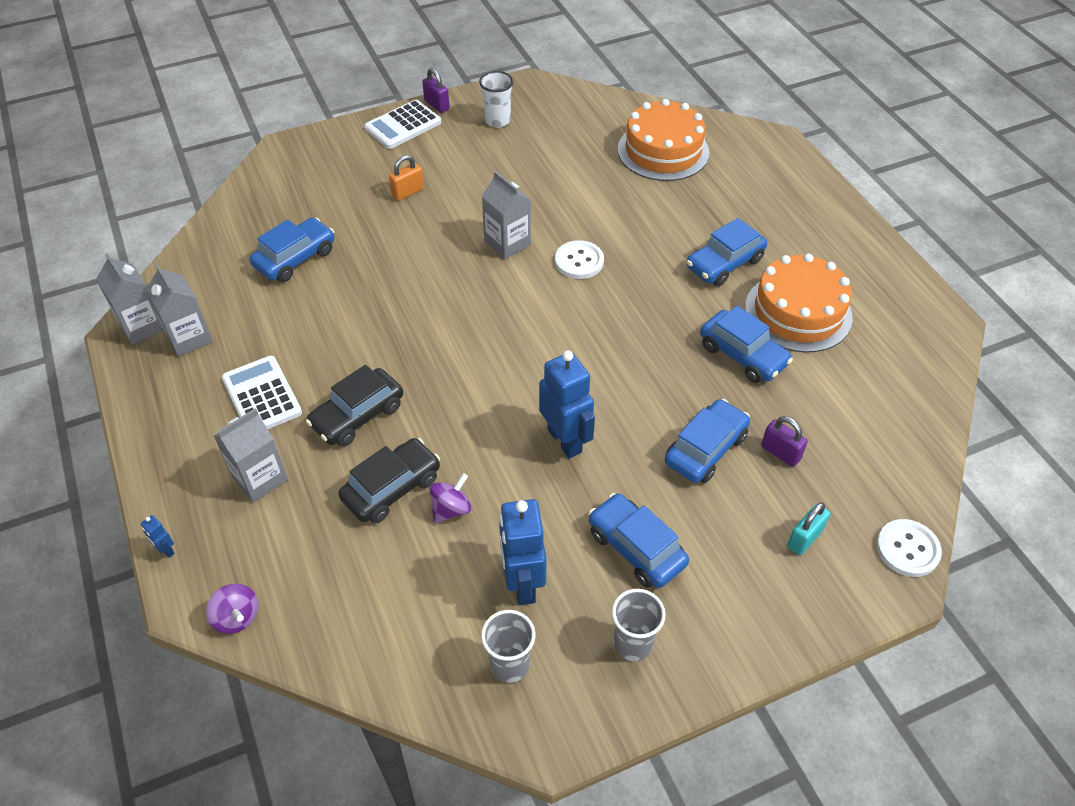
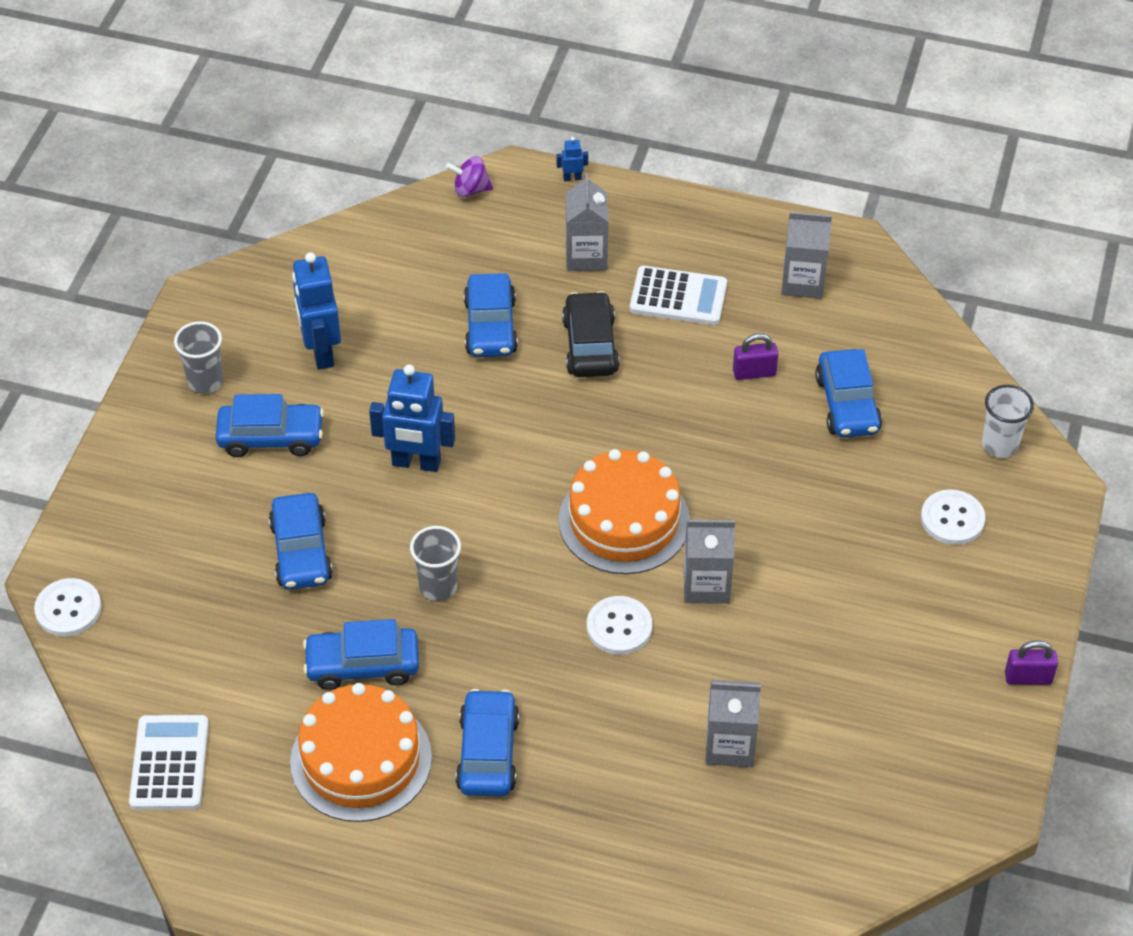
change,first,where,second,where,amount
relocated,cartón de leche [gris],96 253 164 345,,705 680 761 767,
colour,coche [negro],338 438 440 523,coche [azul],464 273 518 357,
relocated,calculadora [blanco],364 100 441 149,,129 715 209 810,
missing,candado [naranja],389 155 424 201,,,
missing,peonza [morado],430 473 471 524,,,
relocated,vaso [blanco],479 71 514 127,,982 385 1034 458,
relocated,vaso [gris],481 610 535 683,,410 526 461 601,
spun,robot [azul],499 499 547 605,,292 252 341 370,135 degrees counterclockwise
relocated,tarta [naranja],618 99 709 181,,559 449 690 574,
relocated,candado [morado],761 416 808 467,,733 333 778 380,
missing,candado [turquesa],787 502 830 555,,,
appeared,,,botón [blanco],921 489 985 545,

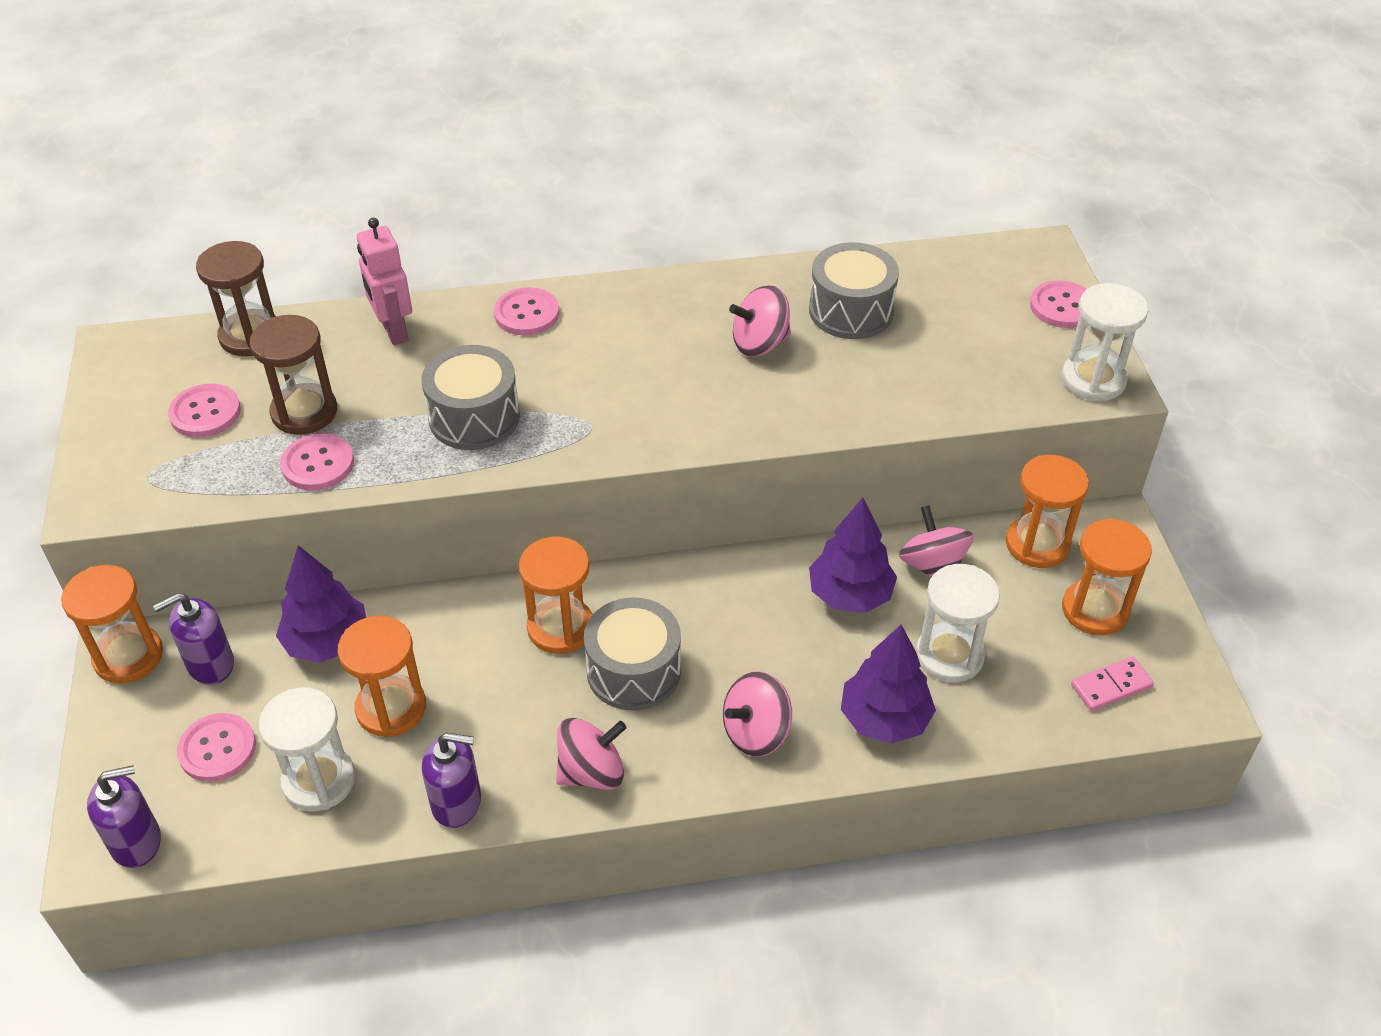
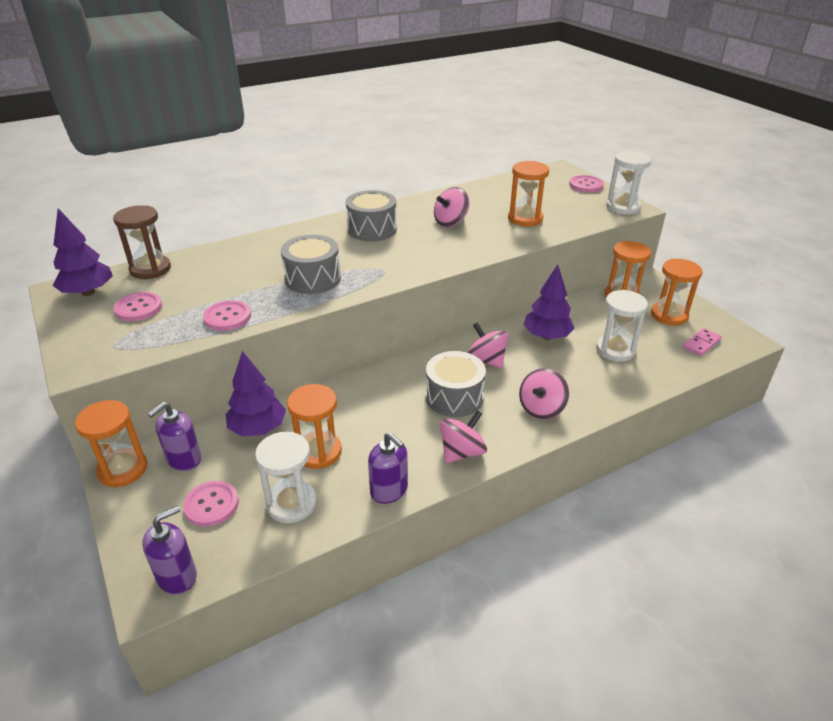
change,first,where,second,where,amount
missing,reloj de arena [marrón],250 315 337 435,,,
missing,robot [rosa],357 218 412 345,,,
spun,dispensador de jabón [morado],422 732 481 828,,368 432 408 504,60 degrees clockwise
missing,botón [rosa],494 287 559 335,,,
relocated,reloj de arena [naranja],519 537 593 654,,508 161 549 226,
relocated,tambor [gris],809 242 899 339,,346 190 397 241,
relocated,árbol [morado],841 625 936 744,,53 208 113 296,
relocated,peonza [rosa],899 505 974 577,,468 322 509 368,

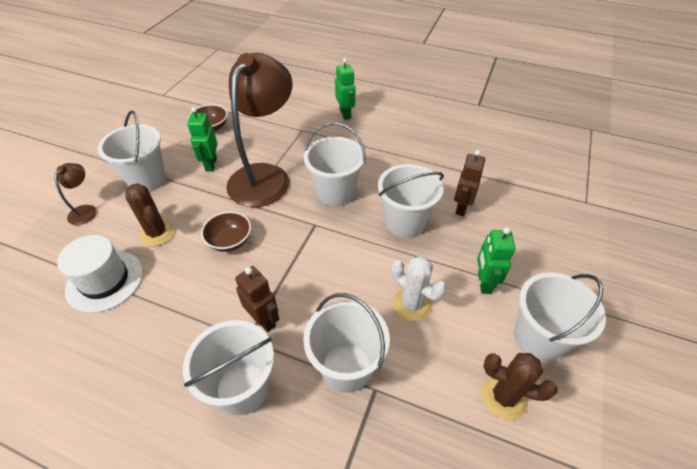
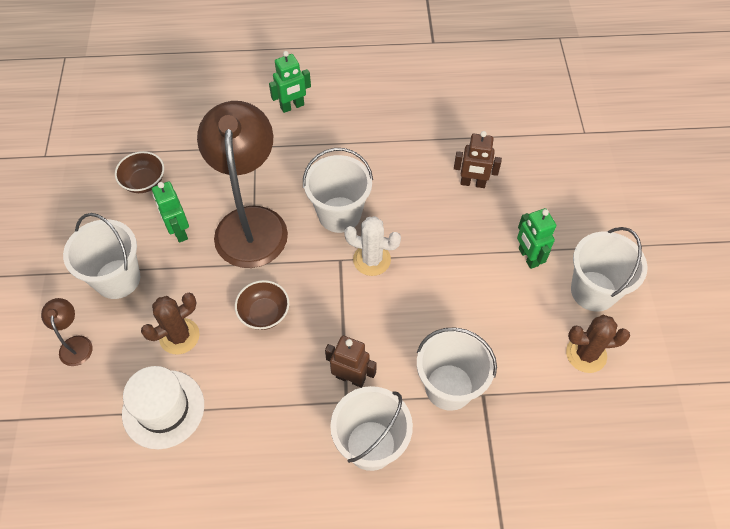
change,first,where,second,where,amount
spun,cactus [marrón],125 183 175 246,,141 293 200 354,60 degrees counterclockwise
spun,robot [verde],335 58 356 120,,269 51 311 113,105 degrees clockwise
missing,balde [blanco],378 164 444 238,,,
relocated,cactus [blanco],392 256 447 322,,344 216 401 276,
spun,robot [marrón],454 150 485 216,,454 131 502 188,75 degrees counterclockwise

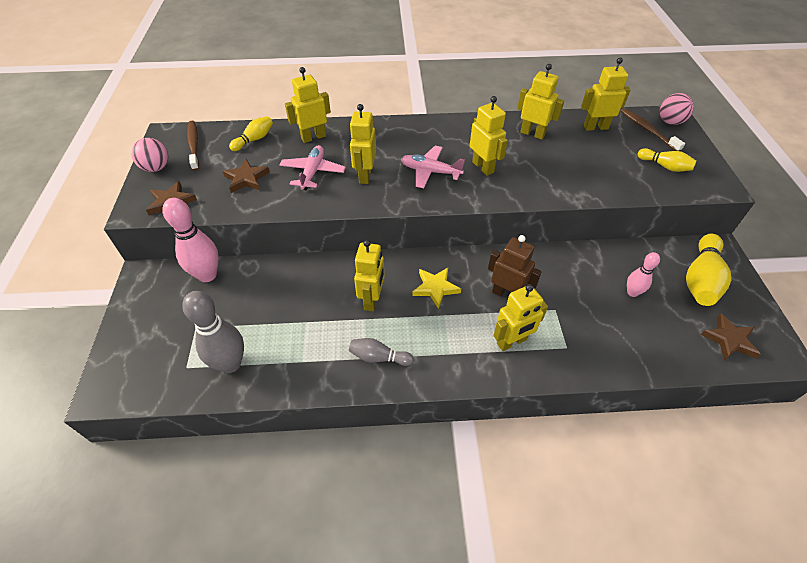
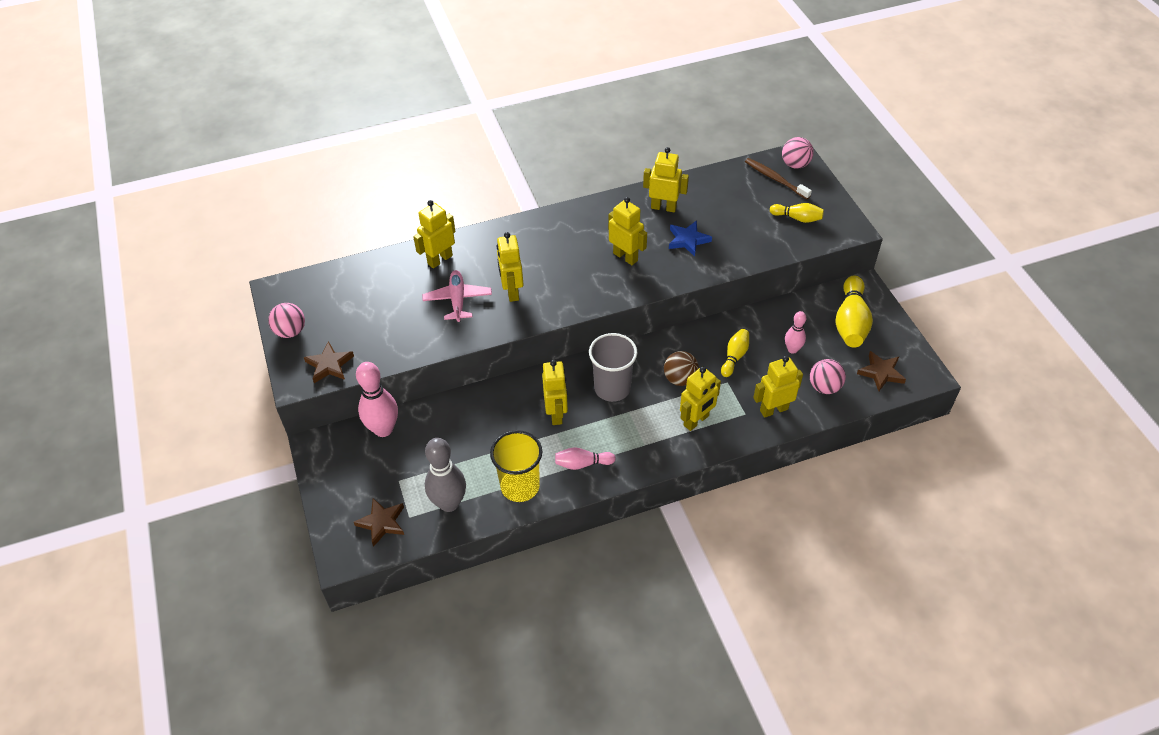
change,first,where,second,where,amount
missing,cepillo de dientes [marrón],187 121 199 171,,,
relocated,estrella [marrón],222 159 269 193,,354 498 404 547,
relocated,bolo [amarillo],229 116 273 151,,721 329 749 377,
colour,bolo [gris],349 338 414 366,bolo [rosa],555 447 616 470,
missing,avión [rosa],401 146 465 188,,,
exchanged,estrella [amarillo],412 268 461 309,vaso [gris],589 333 637 402,
exchanged,robot [marrón],488 235 542 297,pelota [marrón],664 351 699 386,
relocated,robot [amarillo],581 58 631 131,,753 356 803 418,
appeared,,,vaso [amarillo],490 430 542 502,
appeared,,,estrella [azul],669 220 712 257,
appeared,,,pelota [rosa],810 359 846 394,

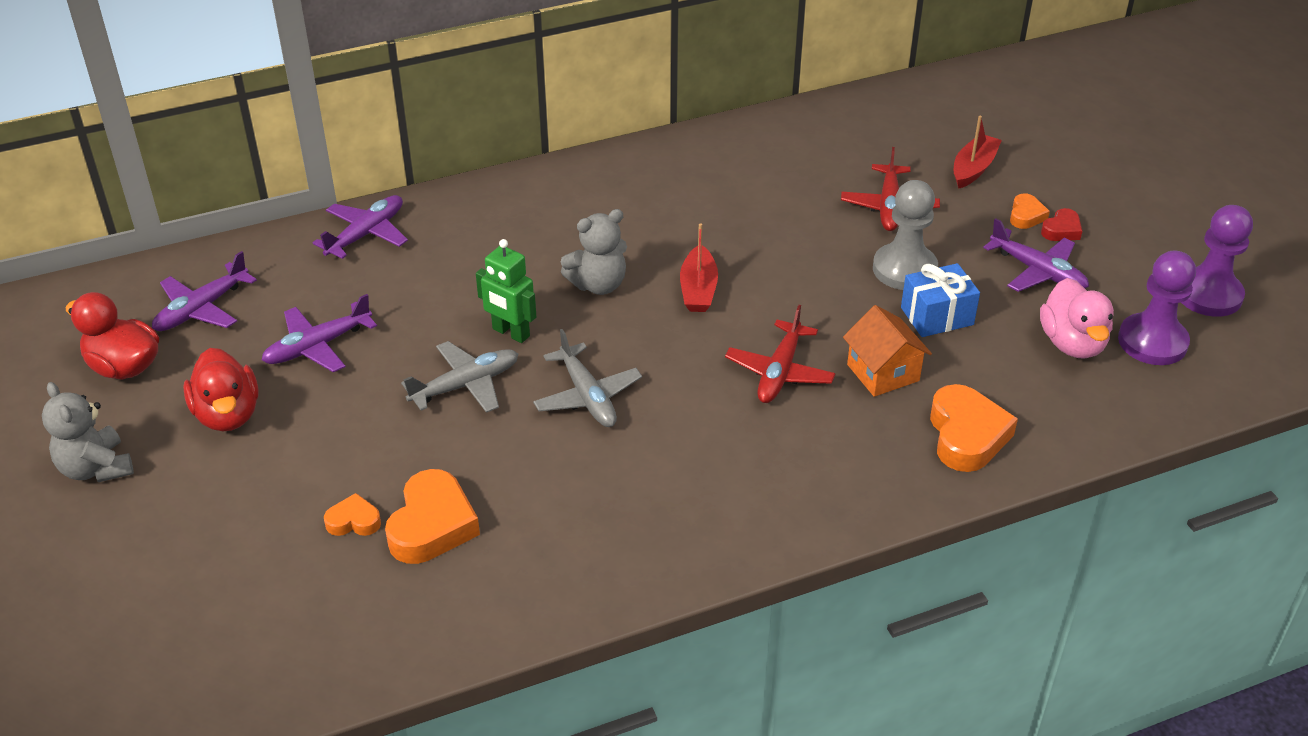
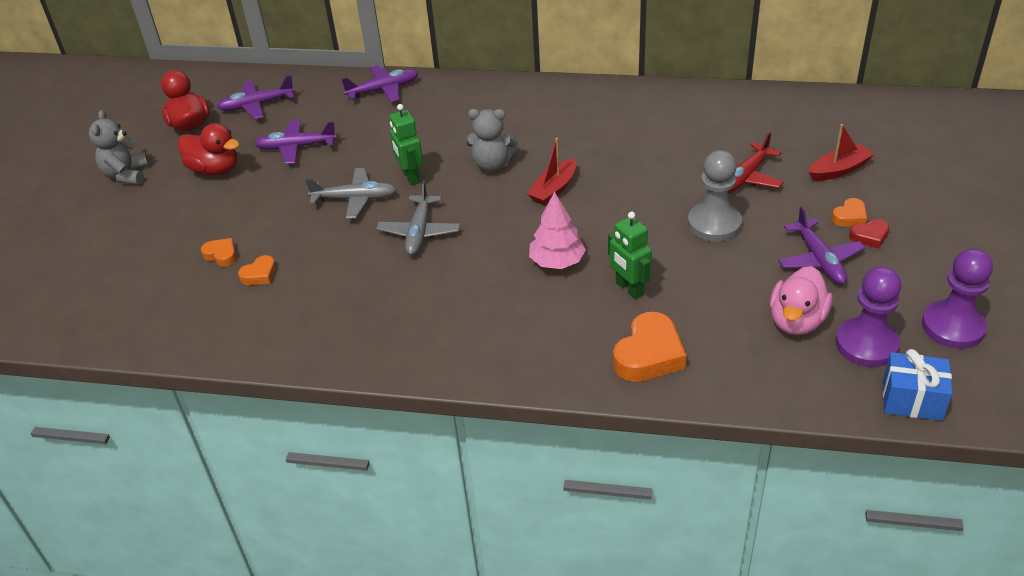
change,first,where,second,where,amount
spun,pato [rojo],183 348 259 431,,178 123 239 175,75 degrees counterclockwise
size,corazón [naranja],385 469 480 564,,238 255 276 285,x0.53
exchanged,avión [rojo],725 305 836 403,árbol [rosa],529 192 586 269,
exchanged,casa [naranja],843 305 932 397,robot [verde],608 212 652 299,
relocated,regalo [azul],901 263 980 337,,883 349 952 421,

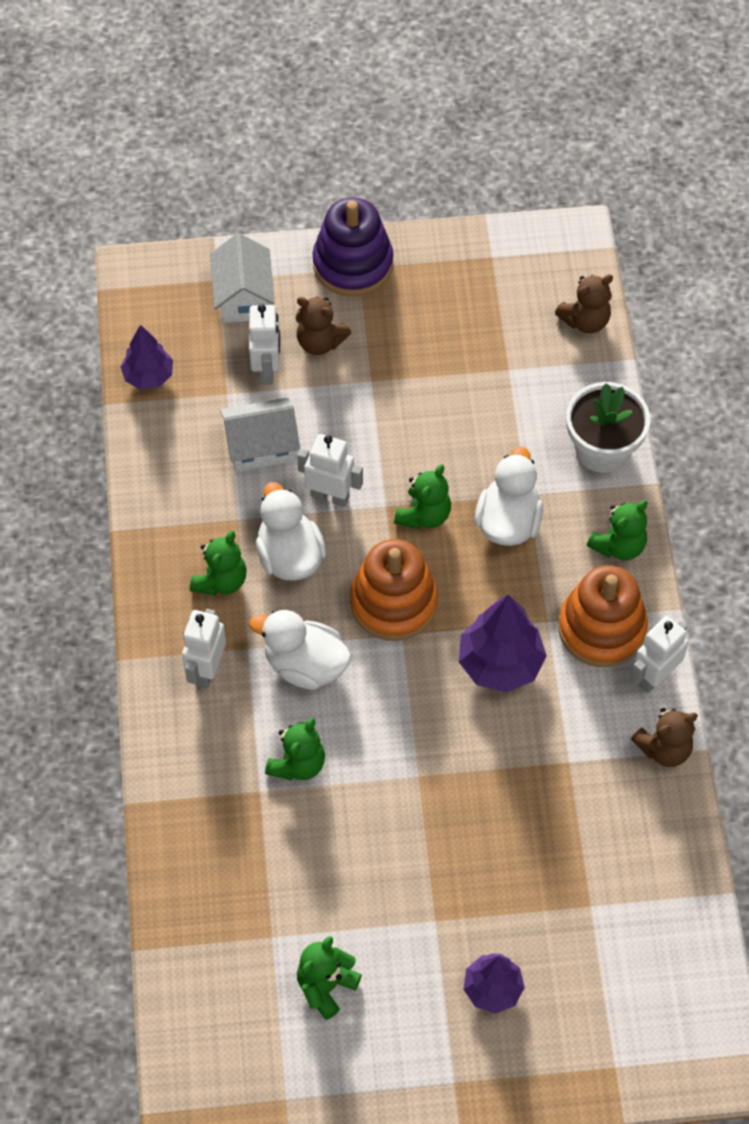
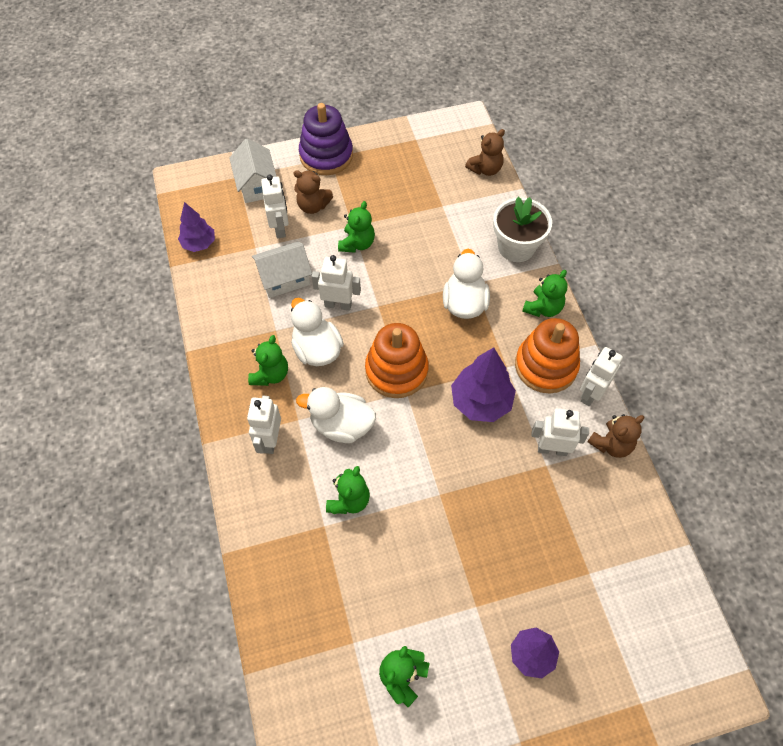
change,first,where,second,where,amount
relocated,osito [verde],394 464 451 529,,338 201 375 253,
appeared,,,robot [blanco],531 408 589 456,

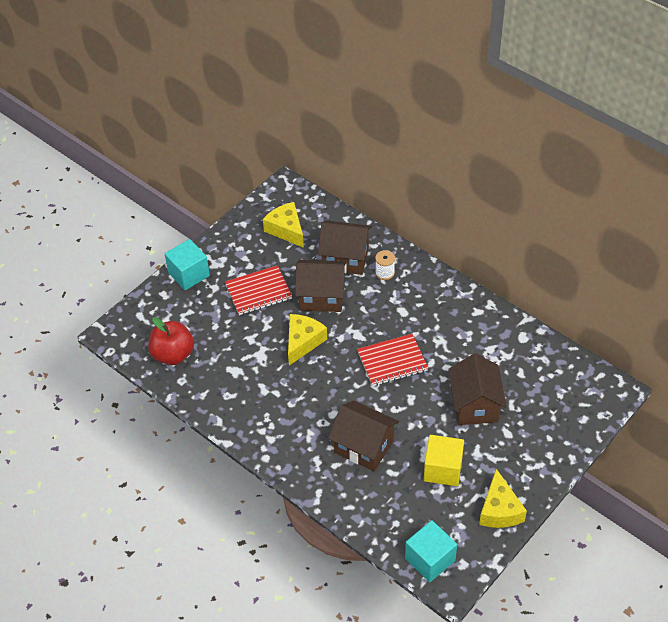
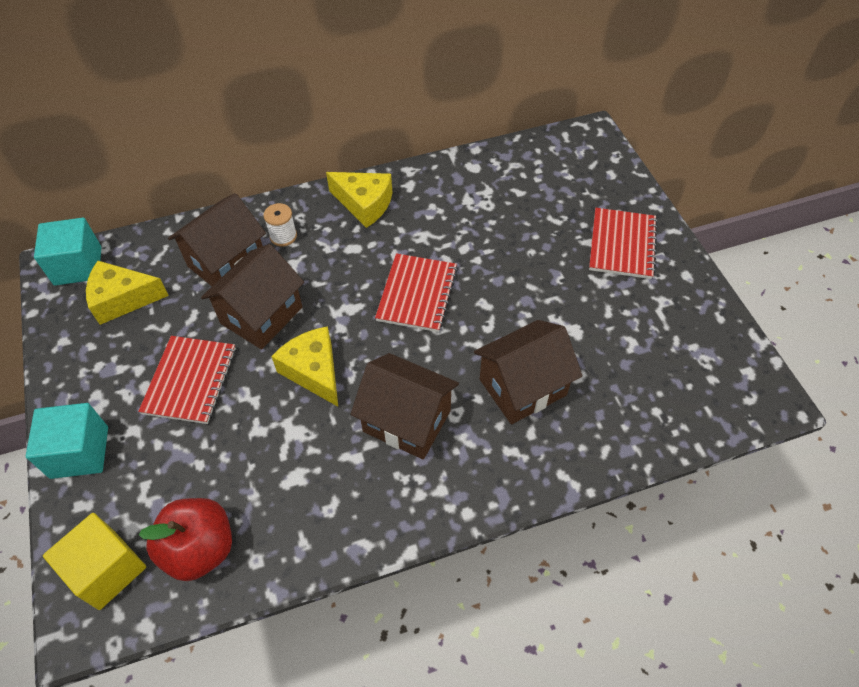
change,first,where,second,where,amount
relocated,cubo [turquesa],405 520 457 582,,34 218 101 286,
relocated,cubo [amarillo],424 435 464 486,,43 513 146 610,
relocated,casa [marrón],448 353 506 425,,350 353 459 460,
relocated,queso [amarillo],479 469 527 528,,326 172 393 228,
appeared,,,cuaderno [rojo],589 208 658 279,

